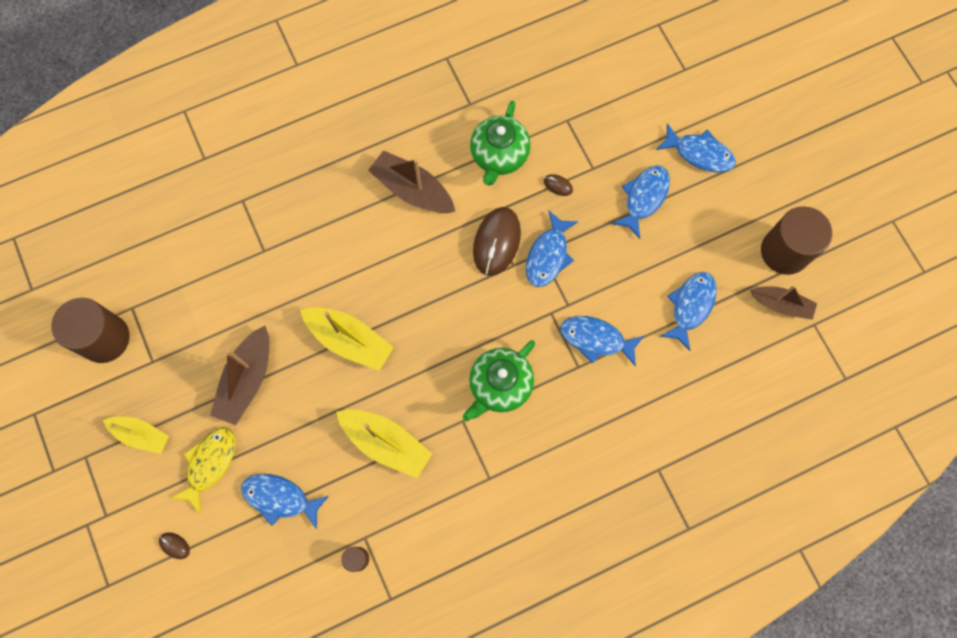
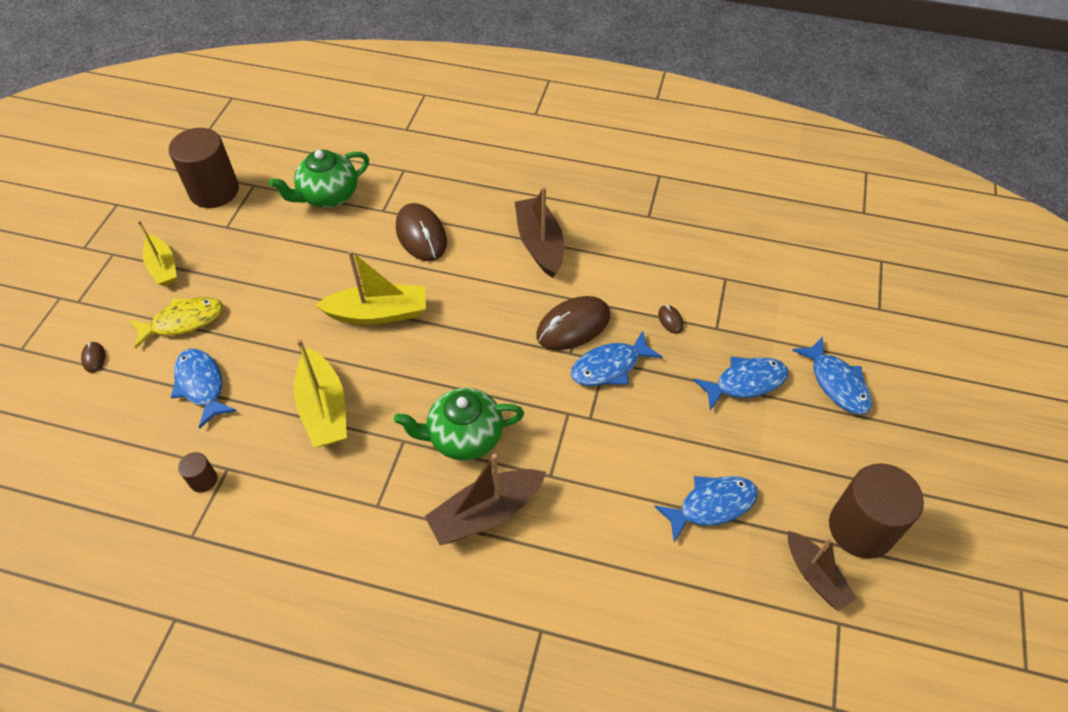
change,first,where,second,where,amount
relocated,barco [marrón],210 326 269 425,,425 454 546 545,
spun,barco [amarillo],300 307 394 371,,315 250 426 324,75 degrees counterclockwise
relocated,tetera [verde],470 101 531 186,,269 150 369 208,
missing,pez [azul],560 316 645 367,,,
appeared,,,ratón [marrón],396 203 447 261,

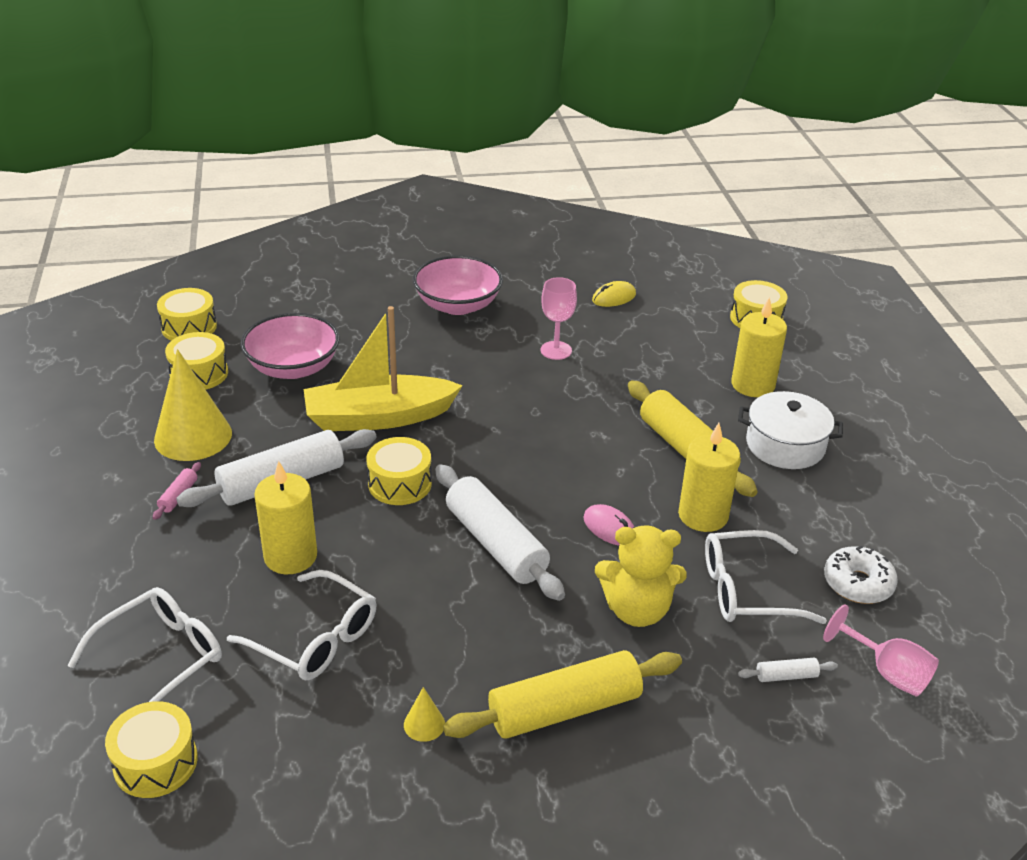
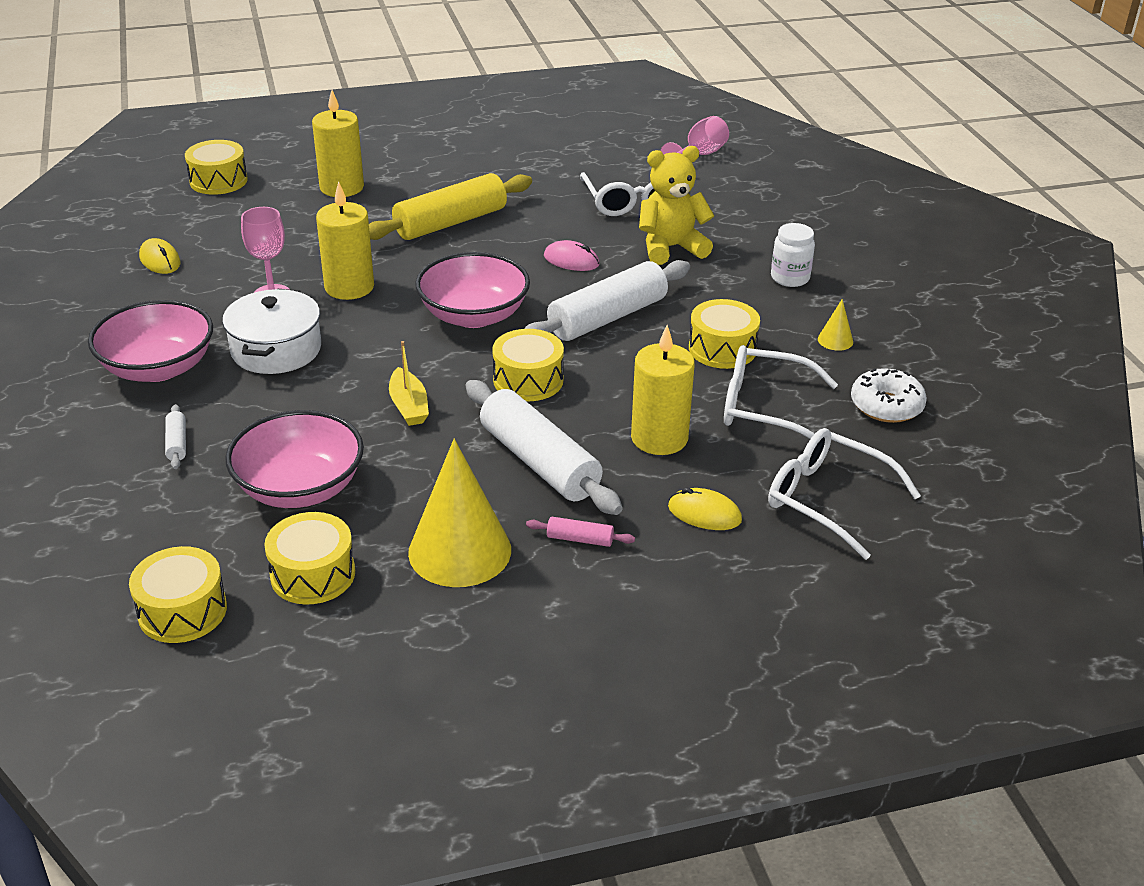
change,first,where,second,where,amount
relocated,tambor [amarillo],105 701 198 798,,689 299 760 369,
spun,gafas [blanco],227 570 376 680,,724 345 838 439,105 degrees counterclockwise
size,barco [amarillo],304 306 463 431,,389 341 429 426,x0.46
exchanged,rodillo [amarillo],443 650 682 739,tarro [blanco],771 223 815 287,
spun,ratón [rosa],583 504 634 545,,544 240 600 271,75 degrees clockwise
spun,osito [amarillo],595 525 687 627,,639 146 714 265,105 degrees counterclockwise
relocated,vela [amarillo],678 423 740 532,,316 181 374 300,
relocated,olla [blanco],738 391 843 469,,222 289 321 374,
relocated,rodillo [blanco],738 658 838 682,,165 404 186 469,
relocated,rosquilla [blanco],824 545 898 604,,851 368 927 423,
appeared,,,cuenco [rosa],415 252 530 328,
appeared,,,ratón [amarillo],668 488 742 530,

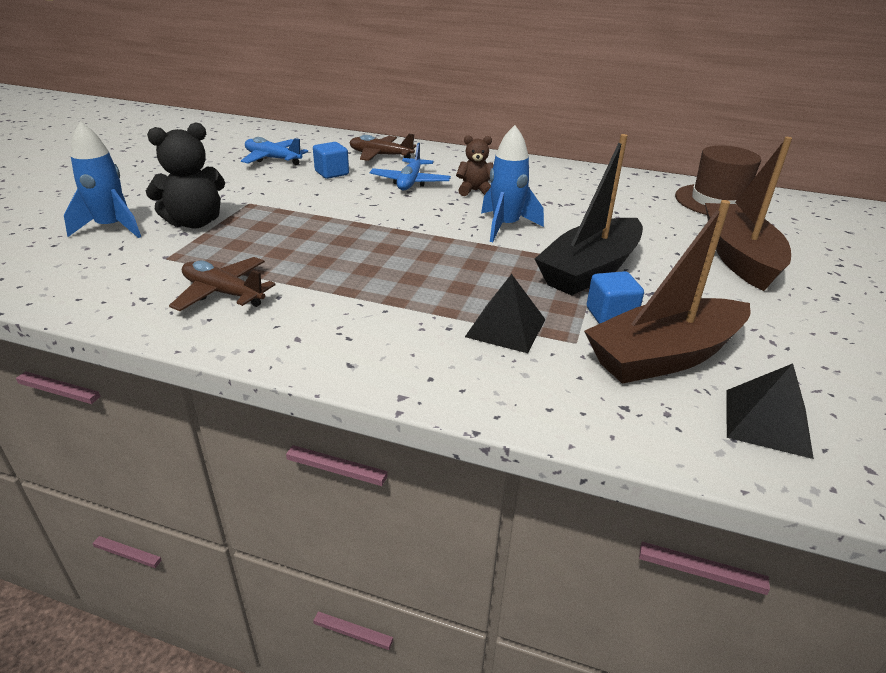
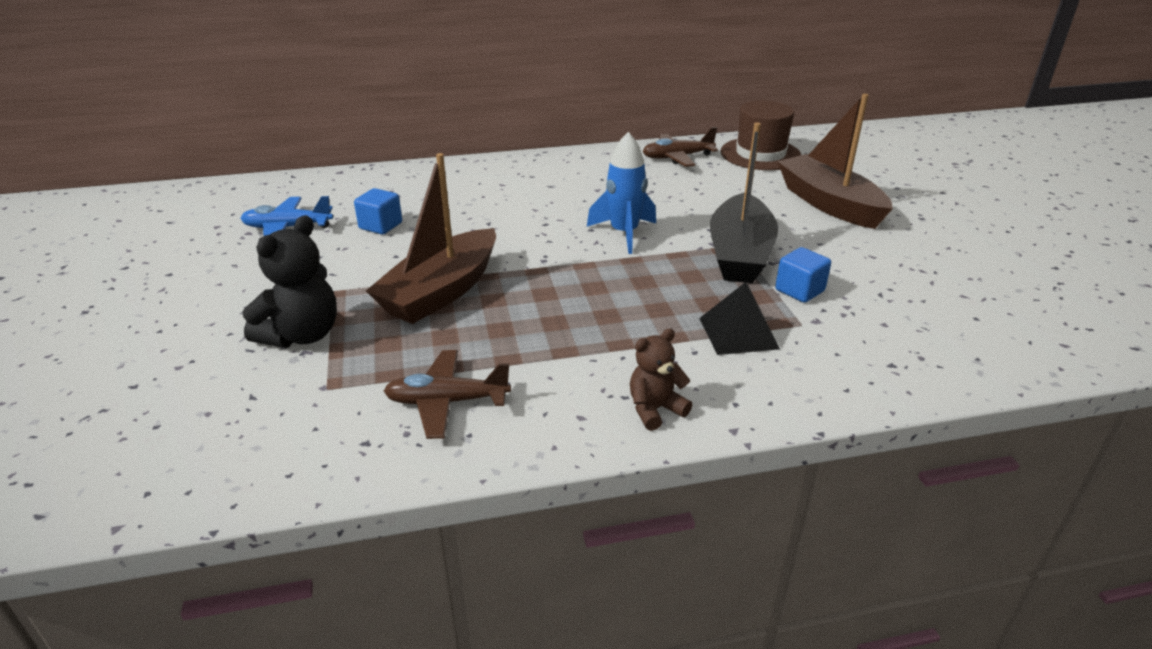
change,first,where,second,where,amount
missing,cohete [azul],64 122 141 238,,,
relocated,avión [marrón],349 134 416 161,,642 127 718 167,
missing,avión [azul],370 143 451 190,,,
relocated,osito [marrón],456 135 493 196,,630 328 692 431,
relocated,barco [marrón],584 200 751 384,,366 153 496 324,
missing,pirámide [negro],726 364 814 459,,,

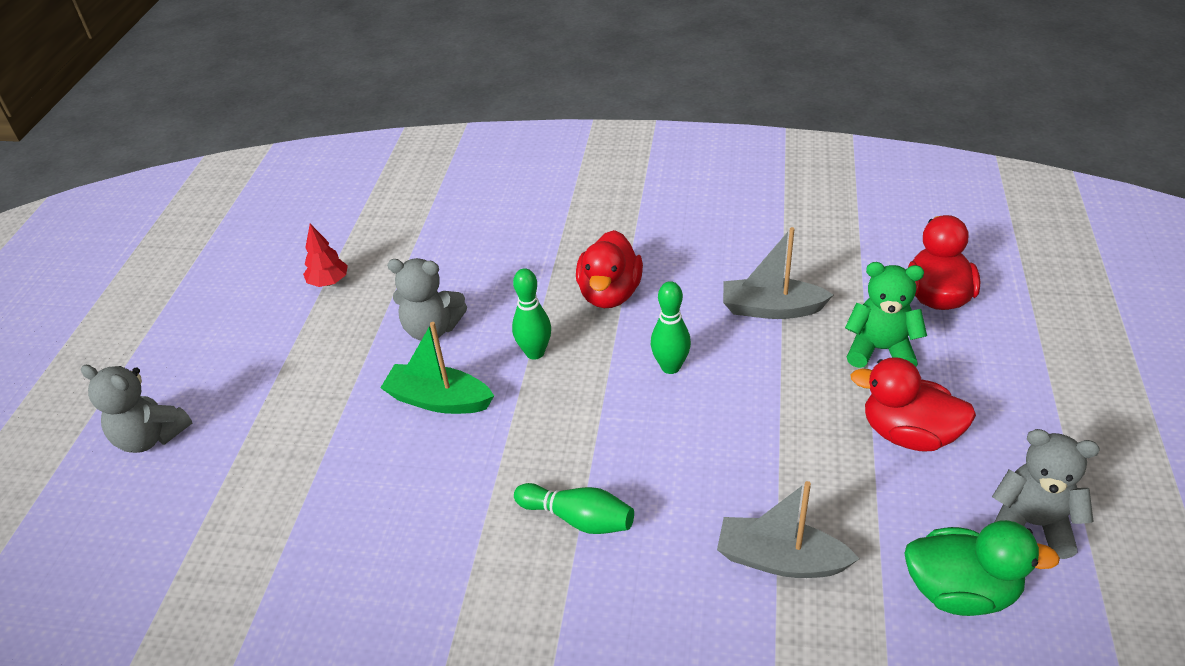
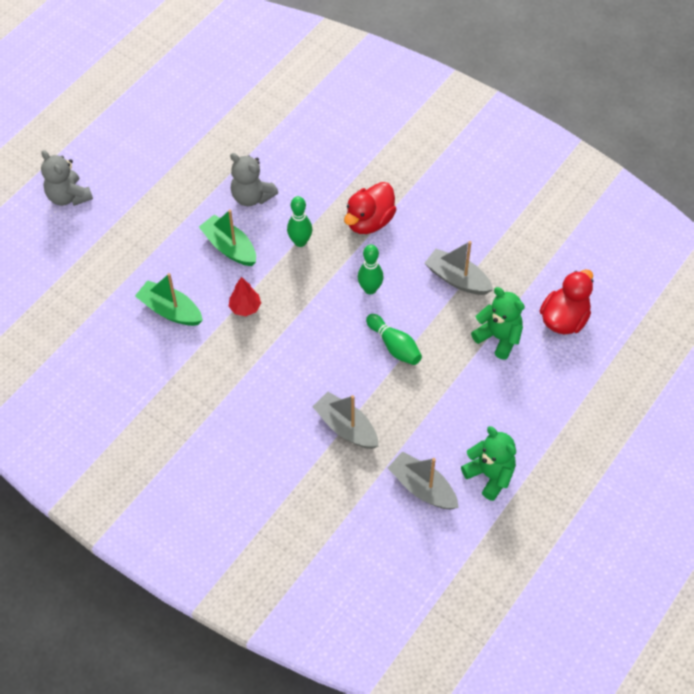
change,first,where,second,where,amount
relocated,árbol [rojo],303 224 348 287,,229 277 261 316,
relocated,bolo [verde],514 483 634 534,,366 314 422 365,
missing,pato [rojo],851 357 976 452,,,
exchanged,pato [verde],904 520 1060 616,barco [gris],388 452 459 509,
colour,osito [gris],992 429 1100 559,osito [verde],461 426 516 501,
appeared,,,barco [verde],135 273 203 326,

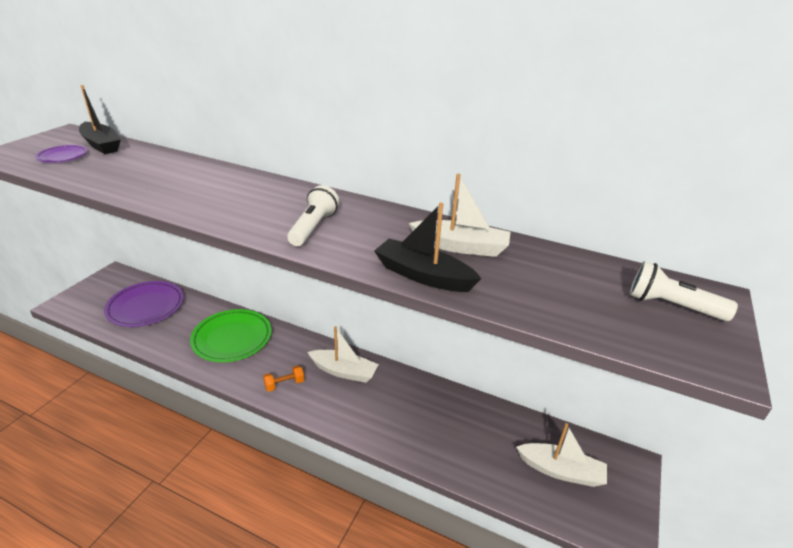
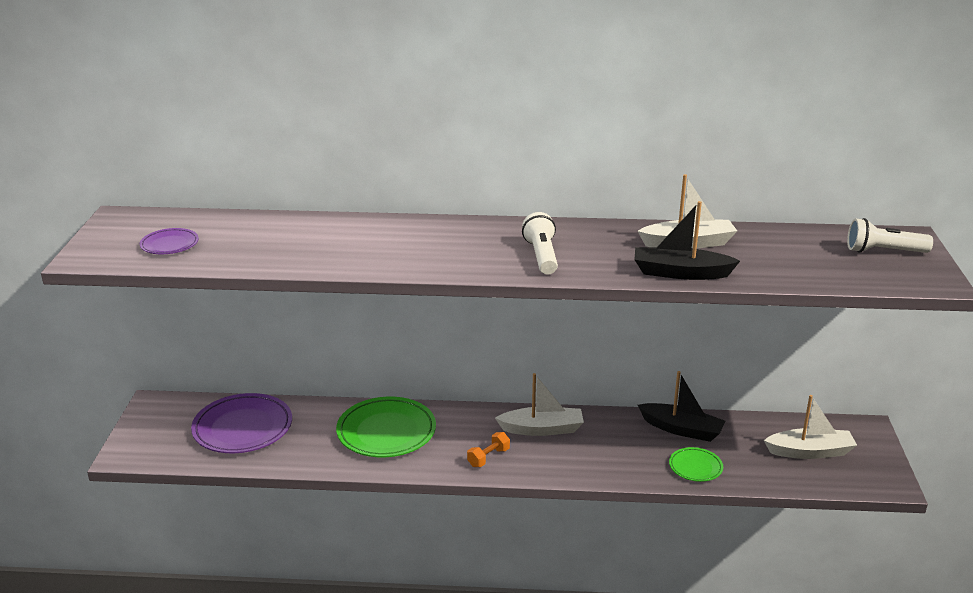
change,first,where,second,where,amount
relocated,barco [negro],79 85 121 154,,638 371 725 442,
appeared,,,plato [verde],669 447 723 482,

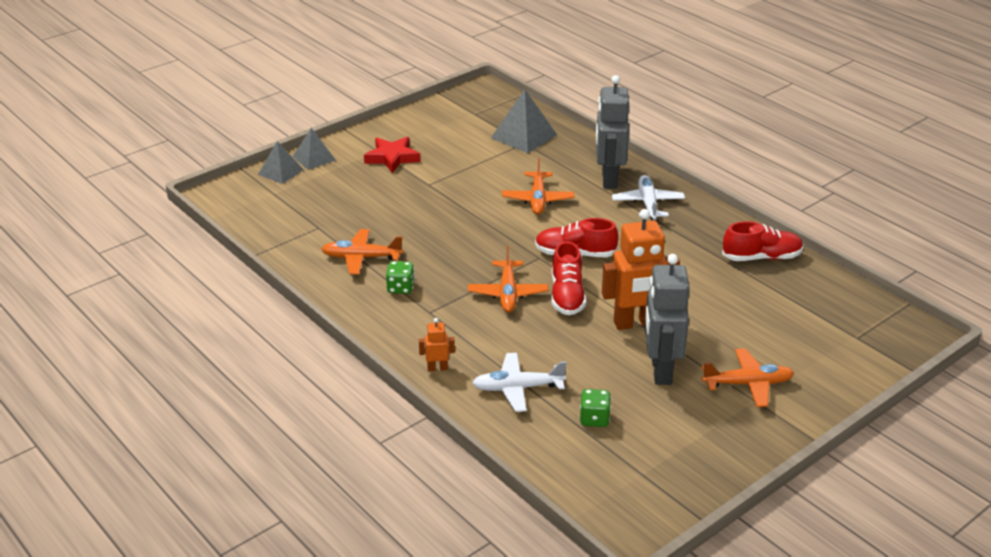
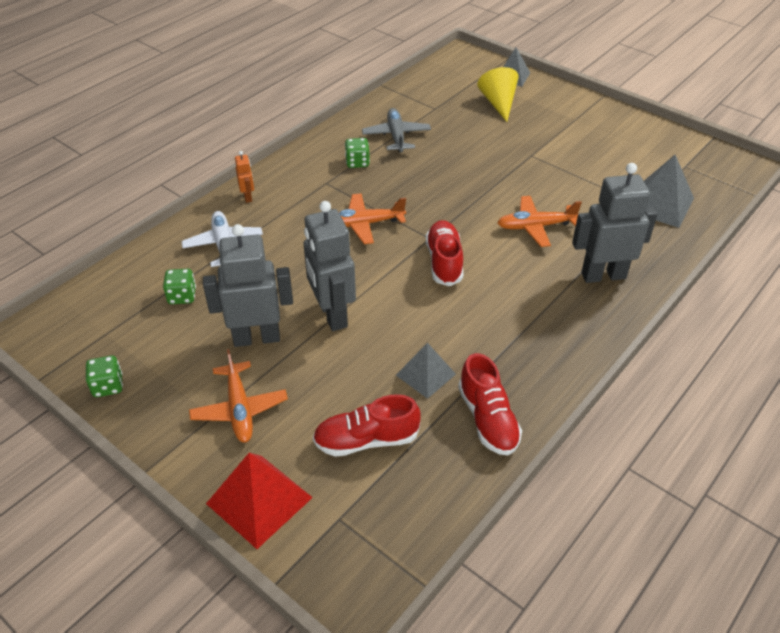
change,first,where,second,where,amount
relocated,pirámide [gris],293 128 335 170,,396 343 456 399,
colour,avión [naranja],321 229 403 275,avión [gris],362 108 431 152,
missing,estrella [rojo],364 137 420 173,,,
relocated,zapato [rojo],551 241 586 315,,313 394 421 457,
colour,robot [naranja],602 209 680 330,robot [gris],304 201 356 331,
missing,avión [blanco],612 175 685 220,,,
appeared,,,dado [verde],86 356 123 397,
appeared,,,pirámide [rojo],206 453 313 549,
appeared,,,cono [amarillo],477 67 519 122,

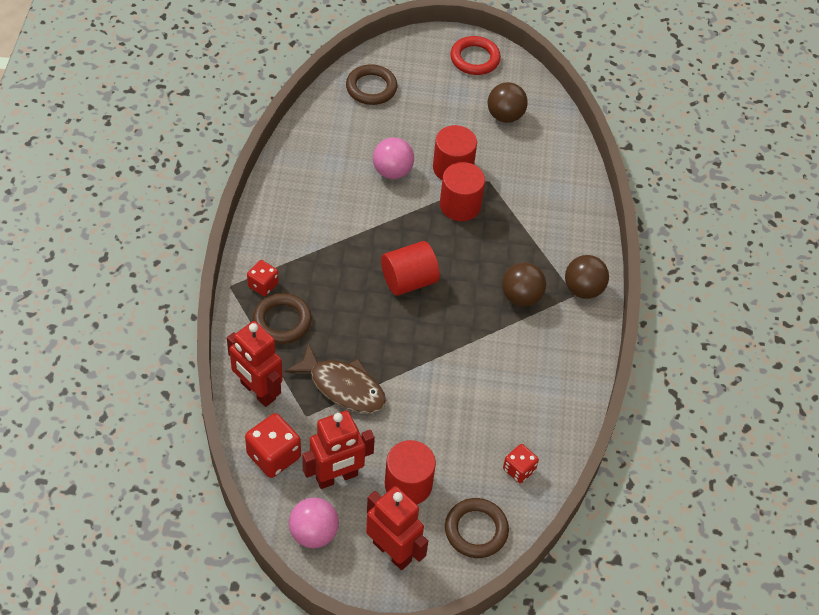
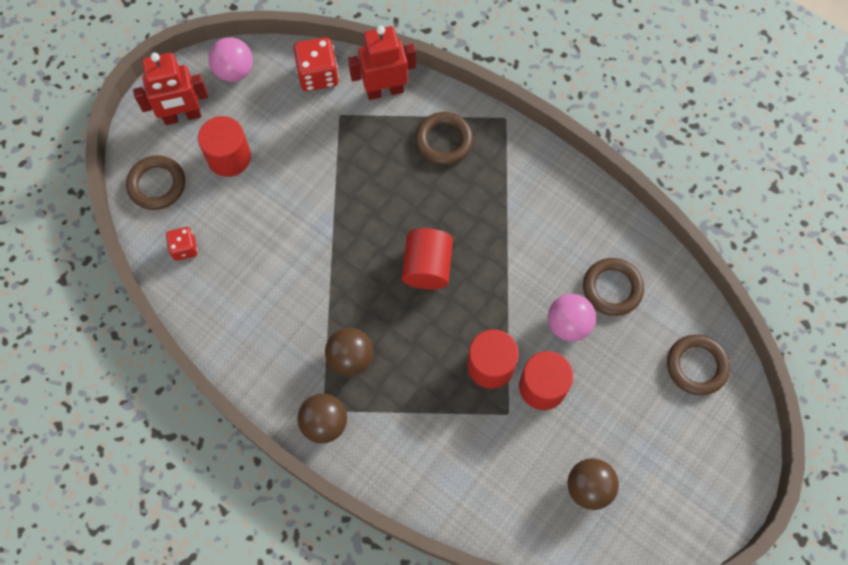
change,first,where,second,where,amount
missing,dado [rojo],247 260 279 296,,,
missing,pez [marrón],285 343 386 413,,,
missing,robot [rojo],302 411 375 489,,,
missing,anillo [rojo],450 36 501 75,,,
appeared,,,anillo [marrón],583 258 644 316,

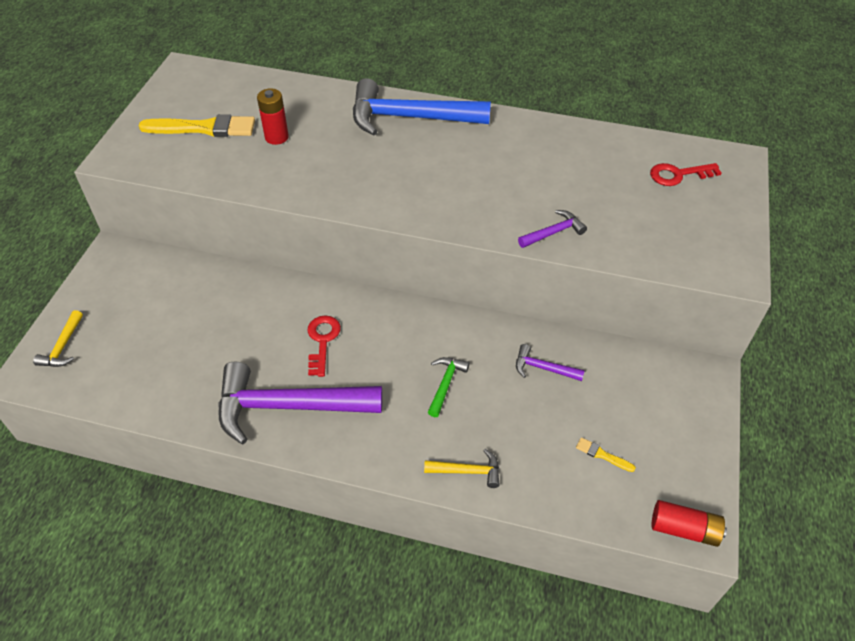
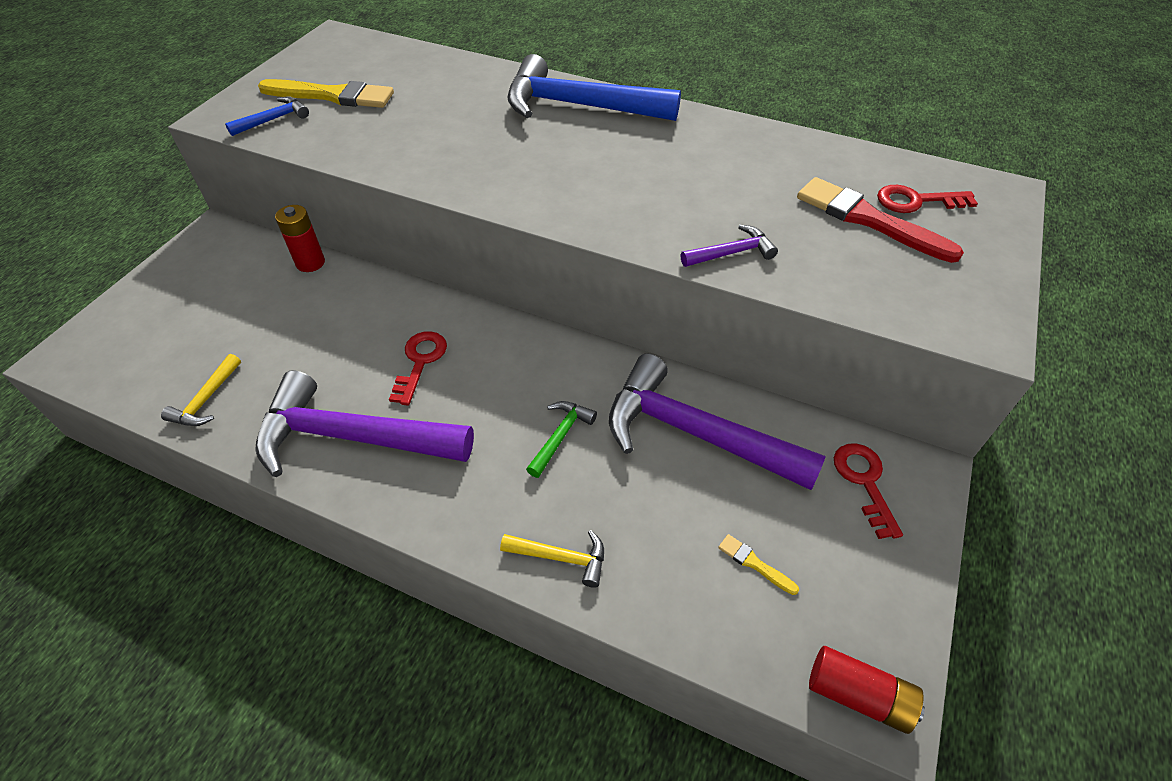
change,first,where,second,where,amount
relocated,martillo [amarillo],33 310 83 367,,161 354 241 426,
relocated,pila [rojo],257 88 289 145,,275 205 325 272,
size,martillo [morado],516 344 585 381,,609 354 826 490,x2.29
appeared,,,martillo [azul],225 96 309 136,
appeared,,,pincel [rojo],797 177 964 263,
appeared,,,llave [rojo],834 443 903 539,

